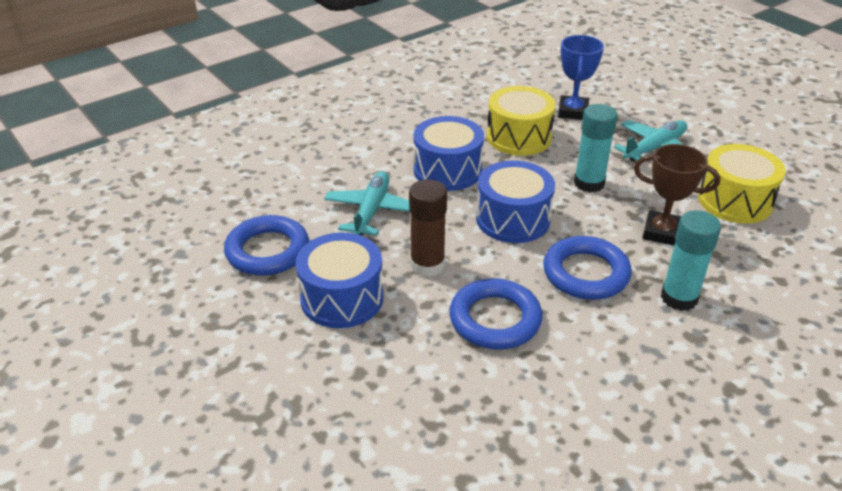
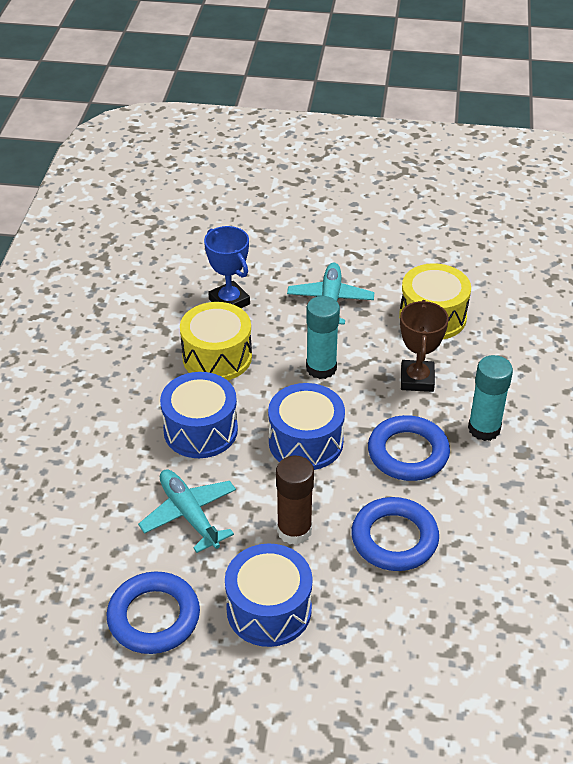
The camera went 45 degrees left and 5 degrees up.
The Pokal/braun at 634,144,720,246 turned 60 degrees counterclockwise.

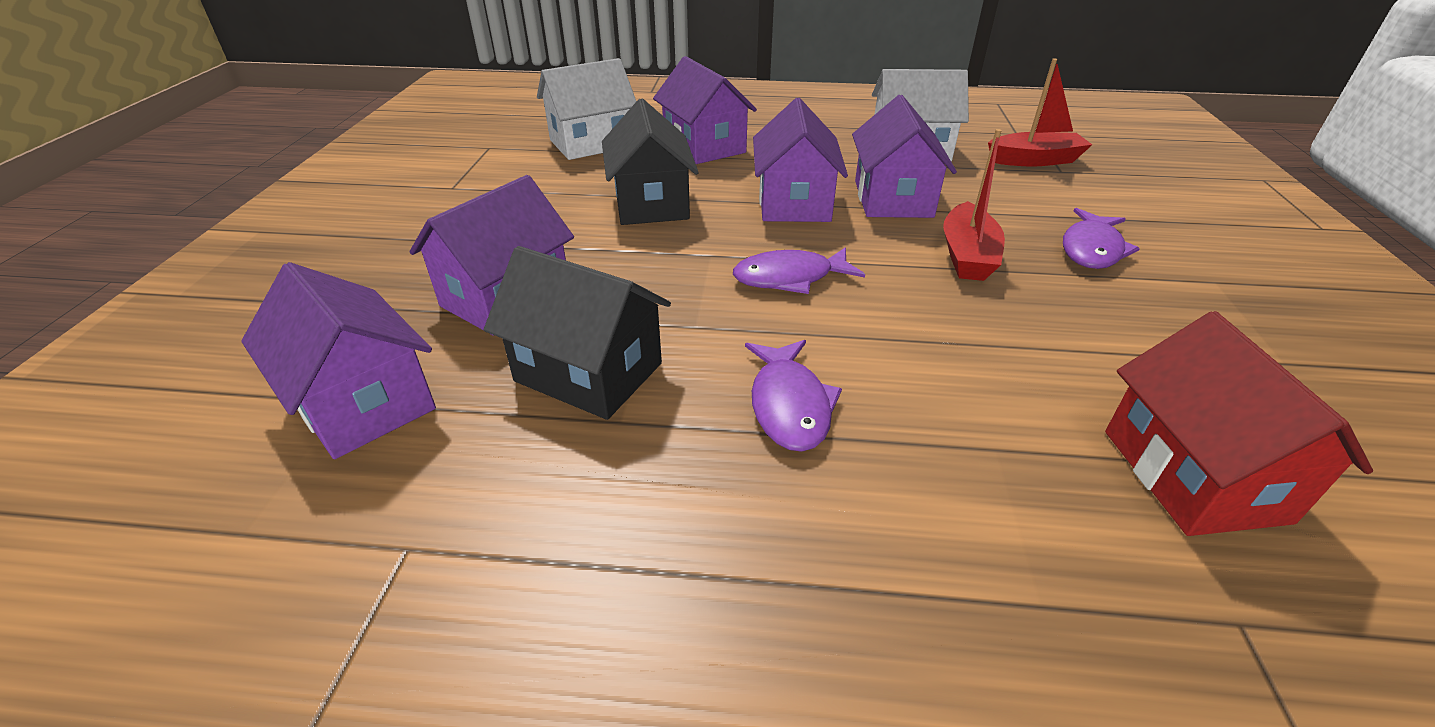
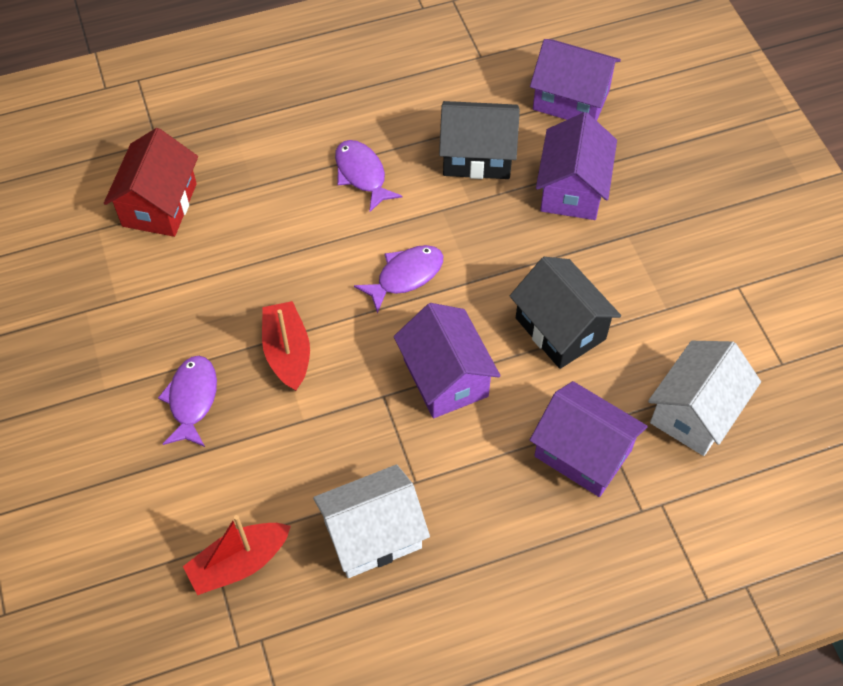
The camera went 155 degrees right and 20 degrees up.
The Haus/lila at 852,95,957,218 disappeared.
The Haus/rot at 1105,311,1373,536 turned 45 degrees clockwise.

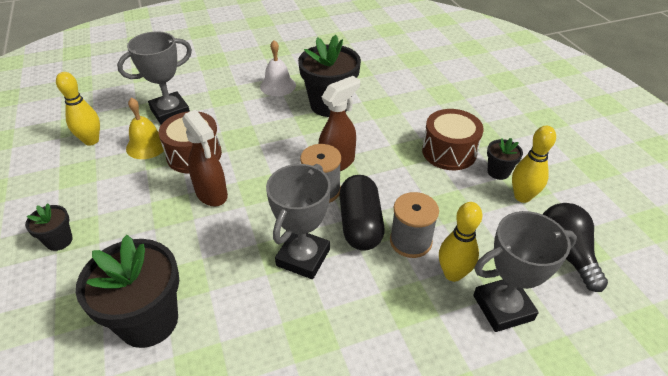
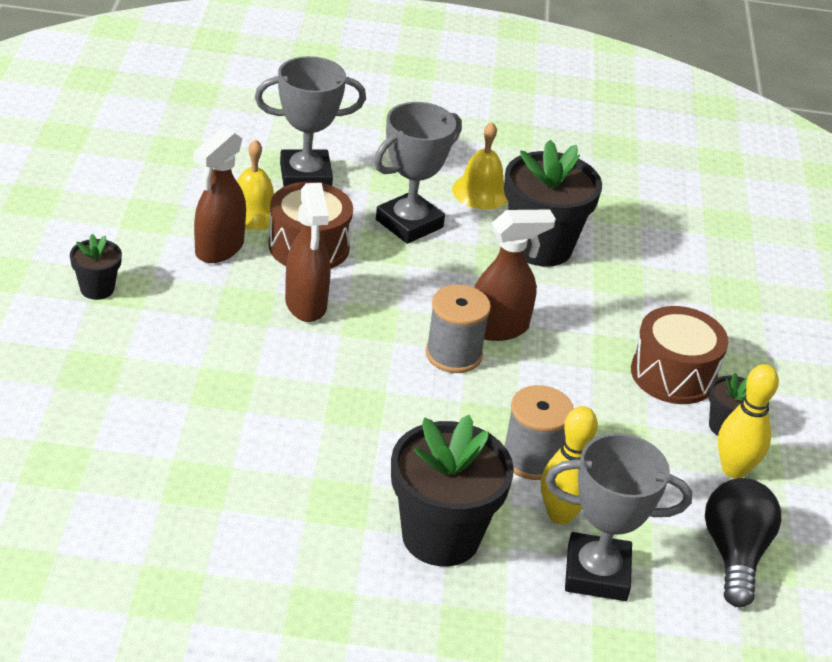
The camera went 20 degrees right and 5 degrees down.
The Bowlingkegel/gelb at 56,72,100,146 disappeared.
The Blumentopf/schwarz moved from 76,235,179,348 to 391,415,514,566.
The Glocke/weiß at 260,40,296,96 became the Glocke/gelb at 452,122,508,209.
The Pokal/grau moved from 266,164,331,279 to 374,102,462,244.
The Kapsel/schwarz at 339,175,385,251 disappeared.
The Sprühflasche/braun at 193,128,246,263 appeared.

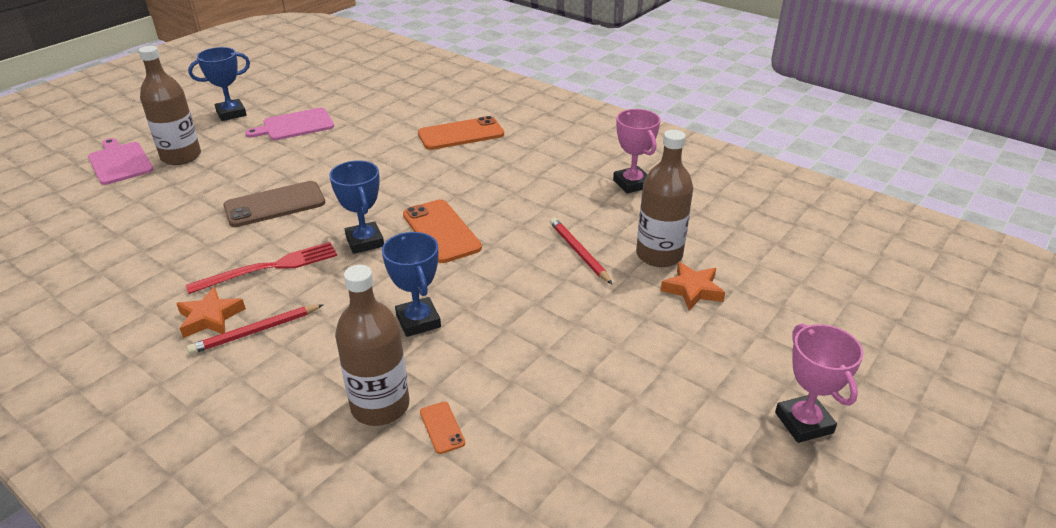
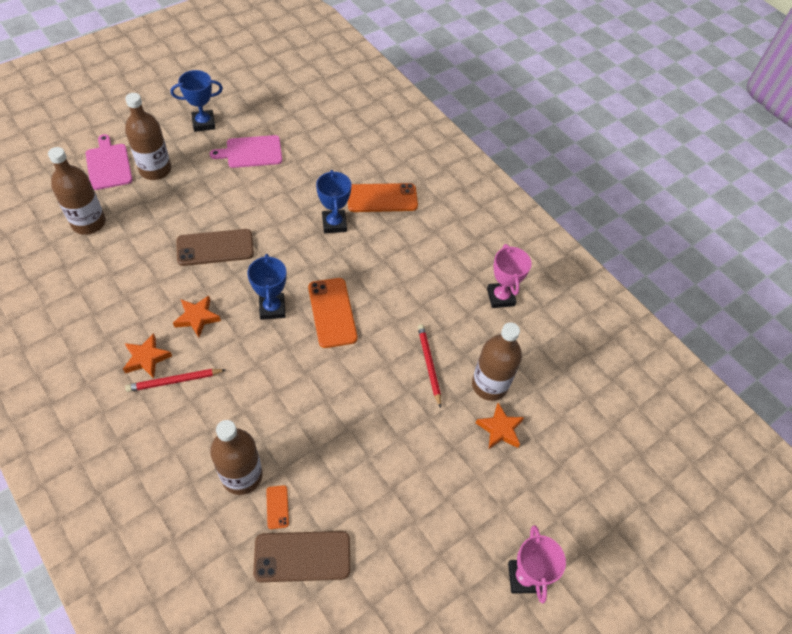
The camera went 10 degrees right and 20 degrees up.
The Gabel/rot at 186,242,337,294 was replaced by the Stern/orange at 173,296,221,338.
The Pokal/blau moved from 382,232,441,337 to 316,170,351,233.
The Flasche/braun at 48,147,106,235 appeared.
The Handy/braun at 253,531,350,582 appeared.

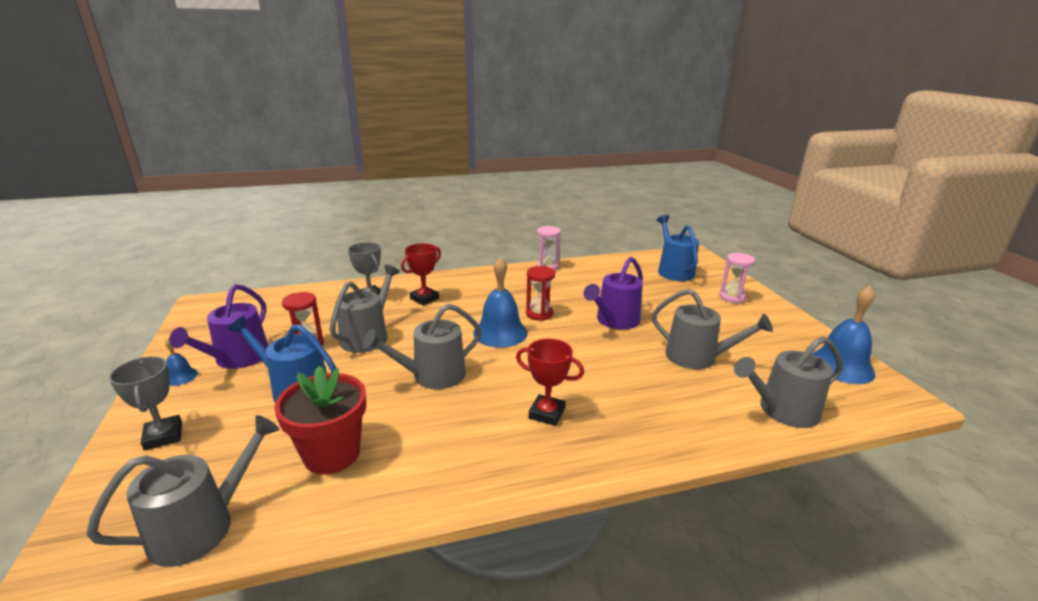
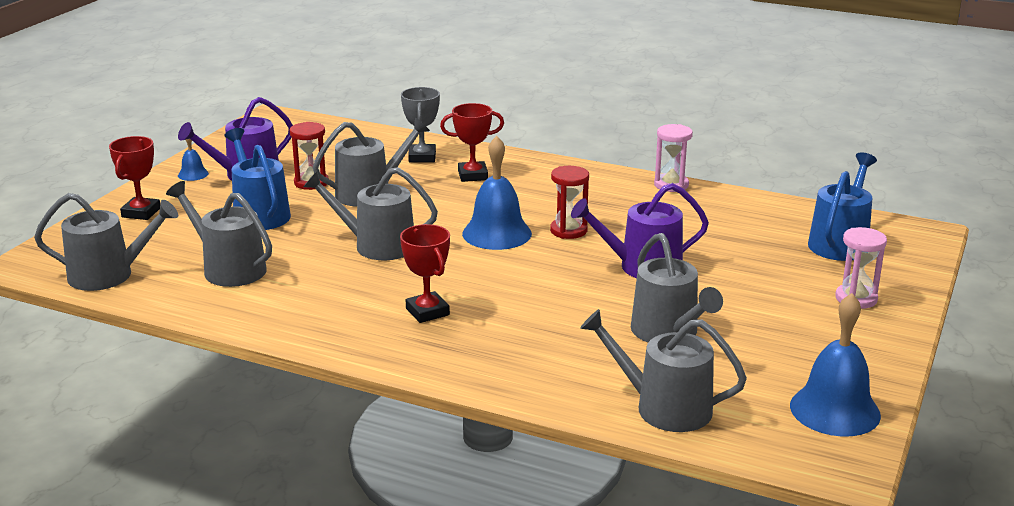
The camera went 40 degrees right and 0 degrees up.
The Pokal/grau at 109,356,182,451 became the Pokal/rot at 109,136,160,220.
The Blumentopf/rot at 274,366,366,474 was replaced by the Gießkanne/grau at 166,181,272,287.

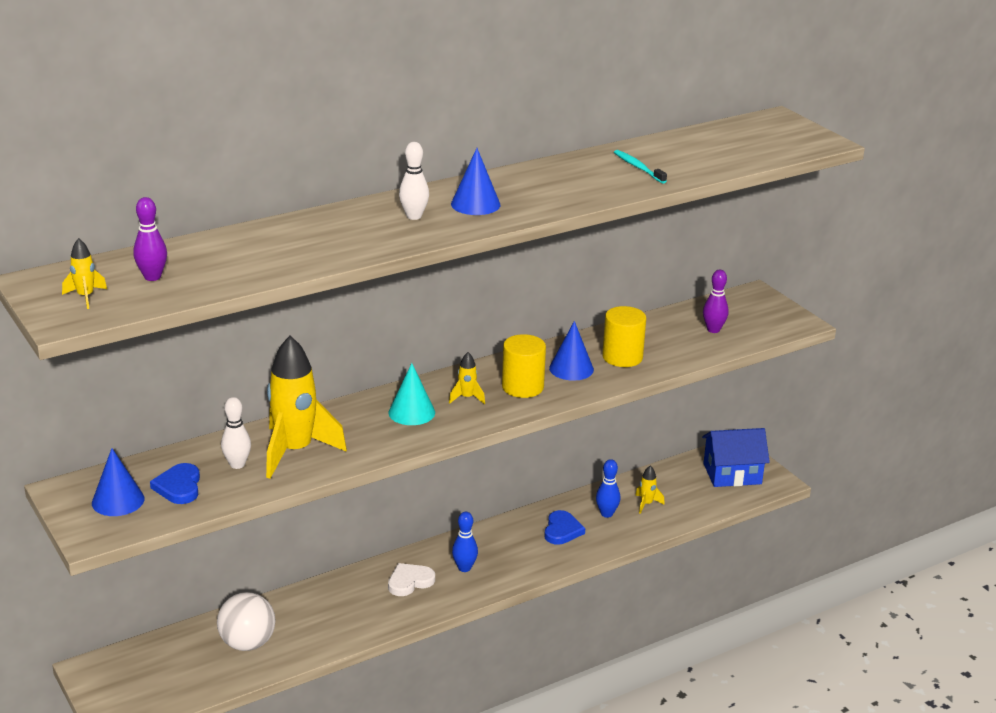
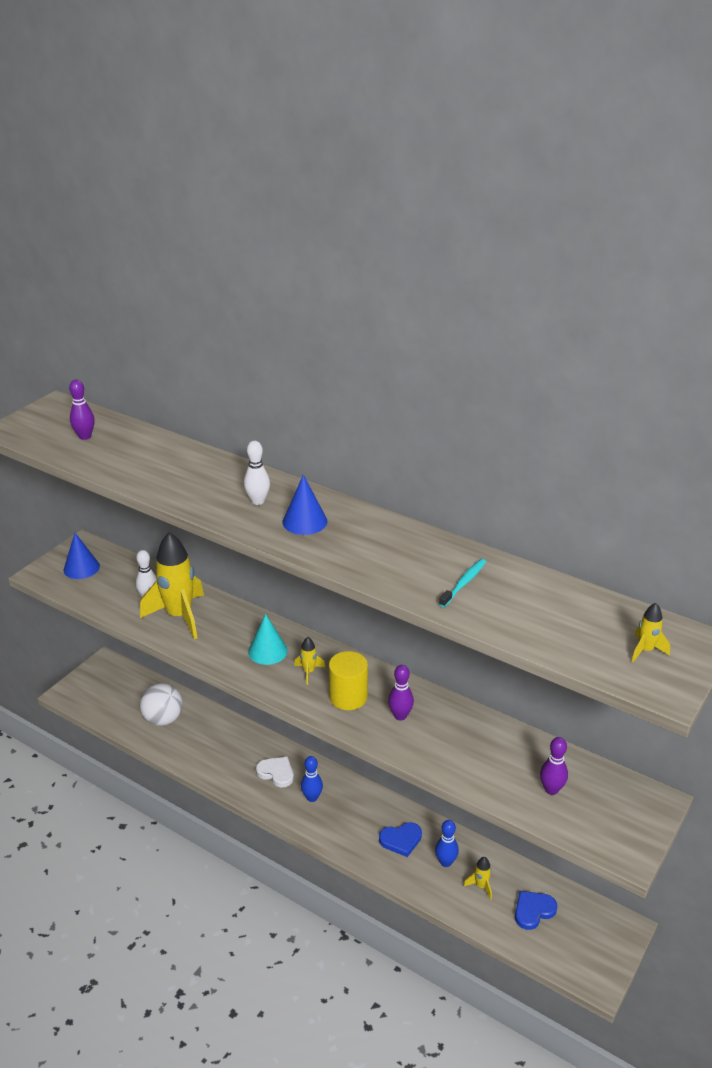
The camera went 65 degrees right and 5 degrees up.
The Rakete/gelb moved from 62,238,107,309 to 632,603,670,662.
The Herz/blau moved from 150,463,200,504 to 515,891,558,930.
The Kegel/blau at 549,321,594,381 was replaced by the Bowlingkegel/lila at 388,665,414,720.
The Vollzylinder/gelb at 602,306,646,367 disappeared.
The Haus/blau at 702,428,770,487 disappeared.

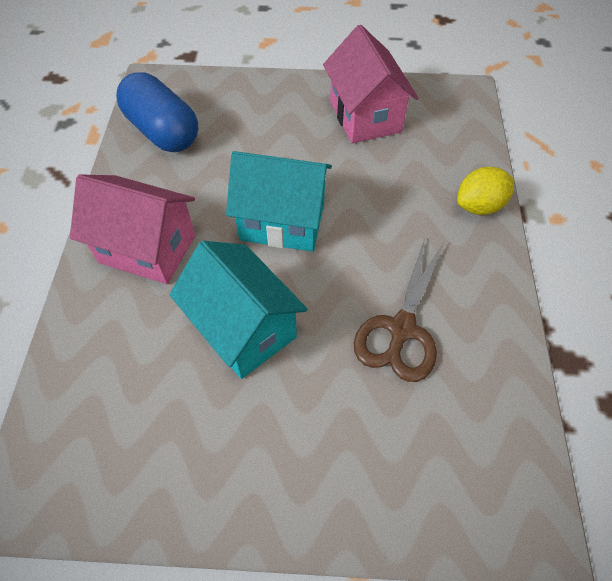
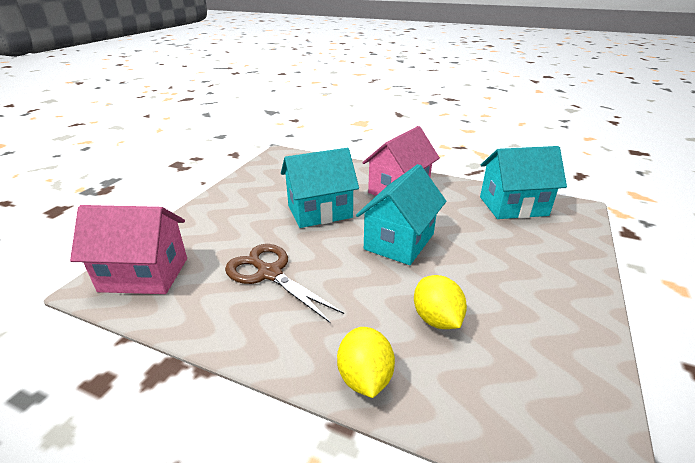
The camera went 110 degrees right and 25 degrees down.
The Kapsel/blau at 116,72,198,152 was replaced by the Haus/türkis at 480,146,567,219.
The Haus/rosa moved from 323,25,418,144 to 70,205,187,294.
The Zitrone/gelb at 414,275,467,329 appeared.

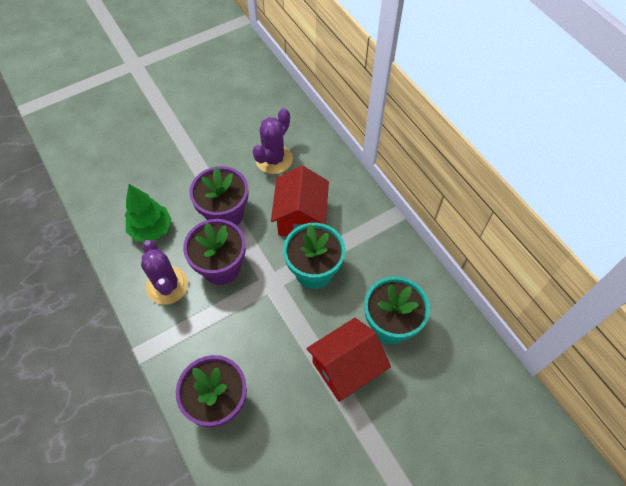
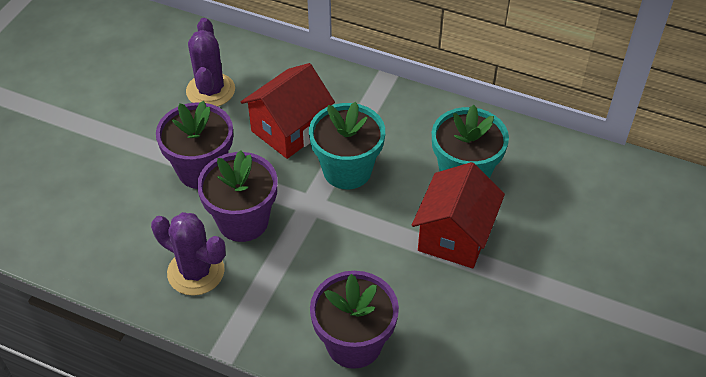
The camera went 35 degrees left and 10 degrees down.
The Baum/grün at 125,184,172,242 disappeared.
The Haus/rot at 271,166,329,236 turned 75 degrees clockwise.

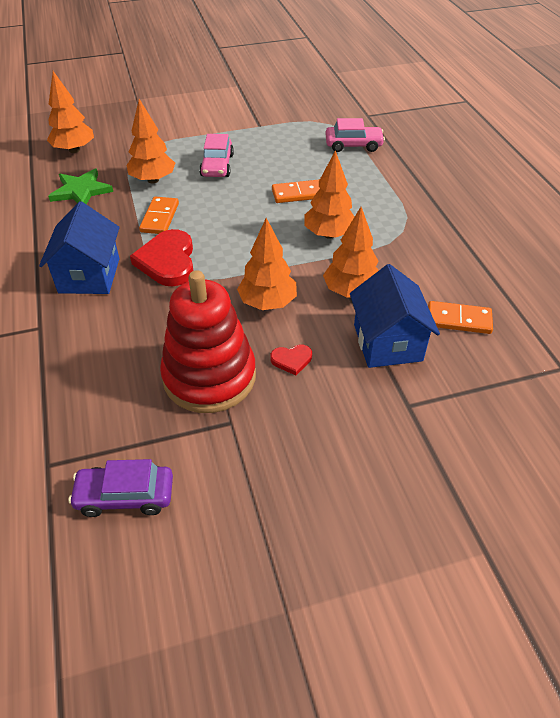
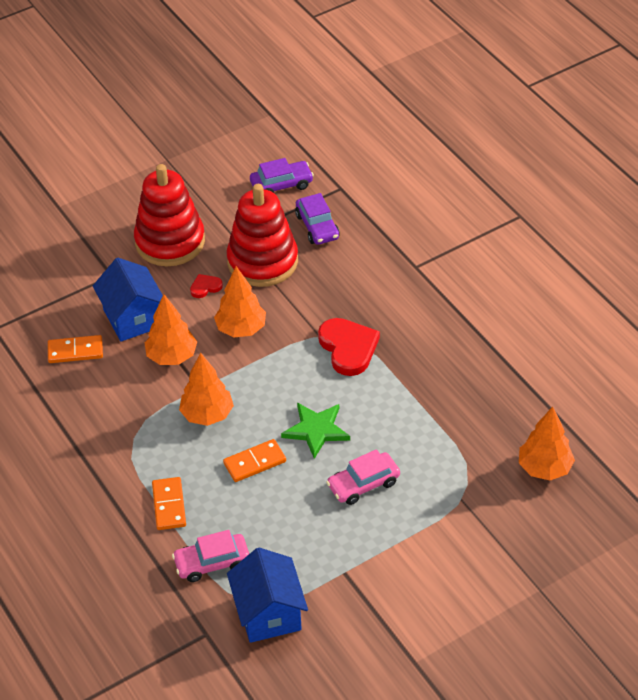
The camera went 165 degrees right and 0 degrees up.
The Haus/blau moved from 39,201,120,294 to 227,548,308,643.
The Stern/grün moved from 48,168,113,205 to 281,403,350,459.
The Baum/orange at 127,99,175,183 disappeared.
The Dominostein/orange moved from 139,197,179,234 to 152,477,186,530.
The Auto/rosa at 199,134,234,177 turned 105 degrees counterclockwise.
The Stapelspielzeug/rot at 134,164,205,266 appeared.
The Auto/lila at 295,193,340,245 appeared.

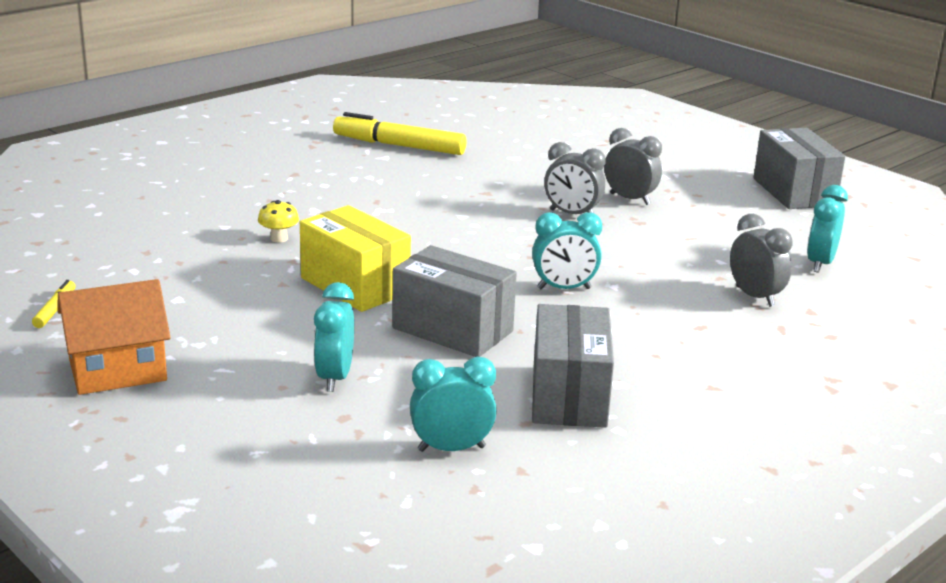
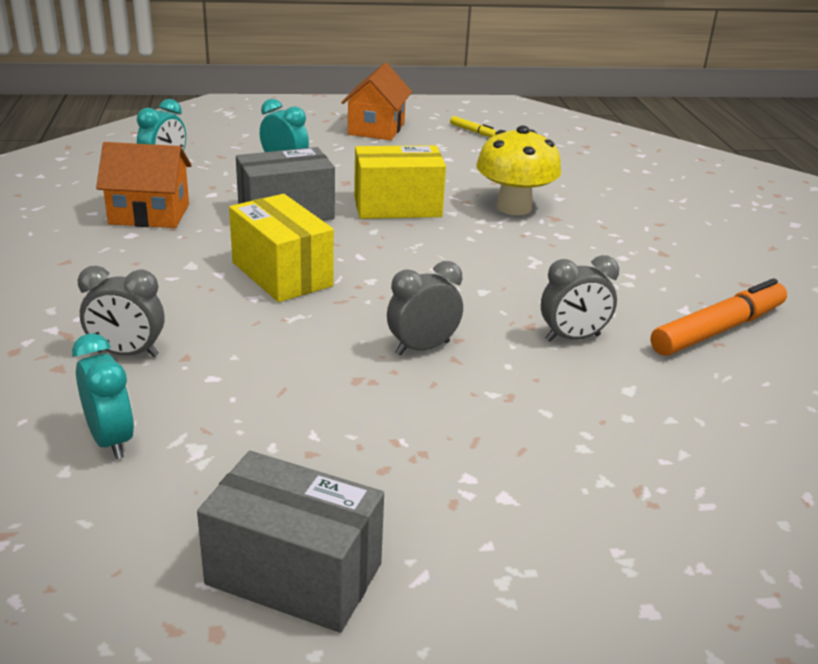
The camera went 125 degrees right and 5 degrees up.
The Pilz/gelb at 258,200,299,242 changed to 2.26 times the size.
The Filzstift/gelb at 333,112,467,155 became the Filzstift/orange at 651,278,787,356.
The Wecker/türkis at 532,212,602,289 was replaced by the Schachtel/gelb at 229,194,334,302.
The Schachtel/grau at 532,304,614,428 was replaced by the Haus/orange at 96,142,192,228.
The Wecker/grau moved from 604,128,662,205 to 541,255,619,342.

